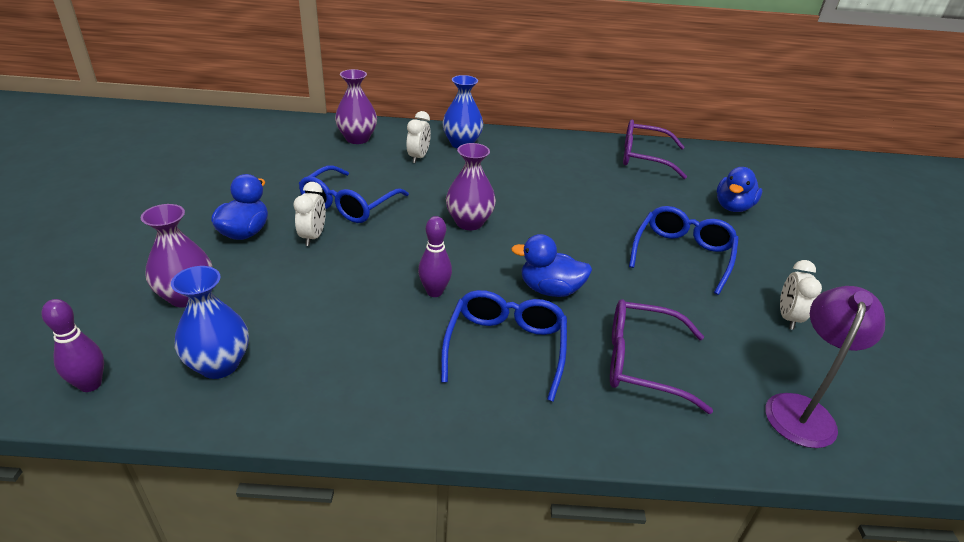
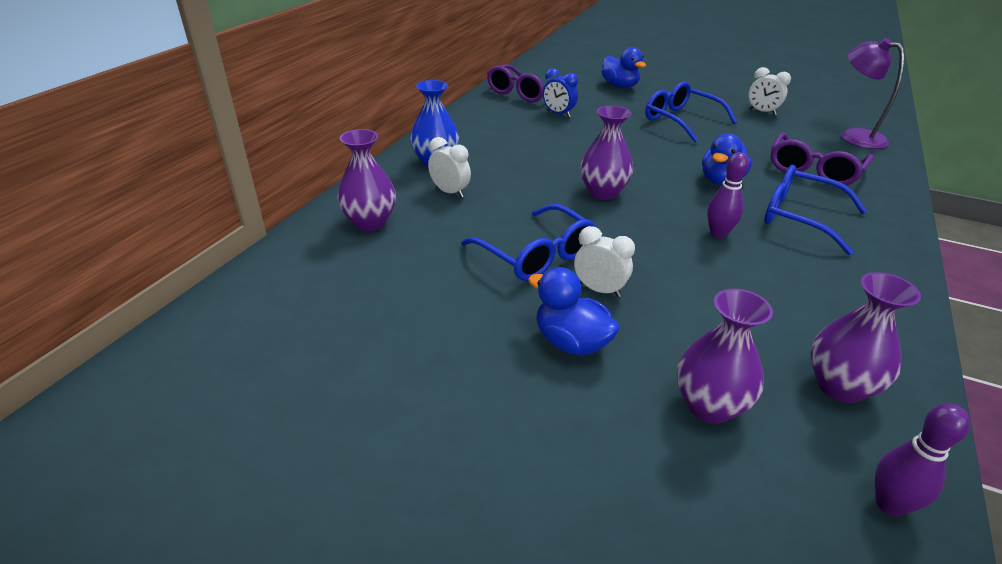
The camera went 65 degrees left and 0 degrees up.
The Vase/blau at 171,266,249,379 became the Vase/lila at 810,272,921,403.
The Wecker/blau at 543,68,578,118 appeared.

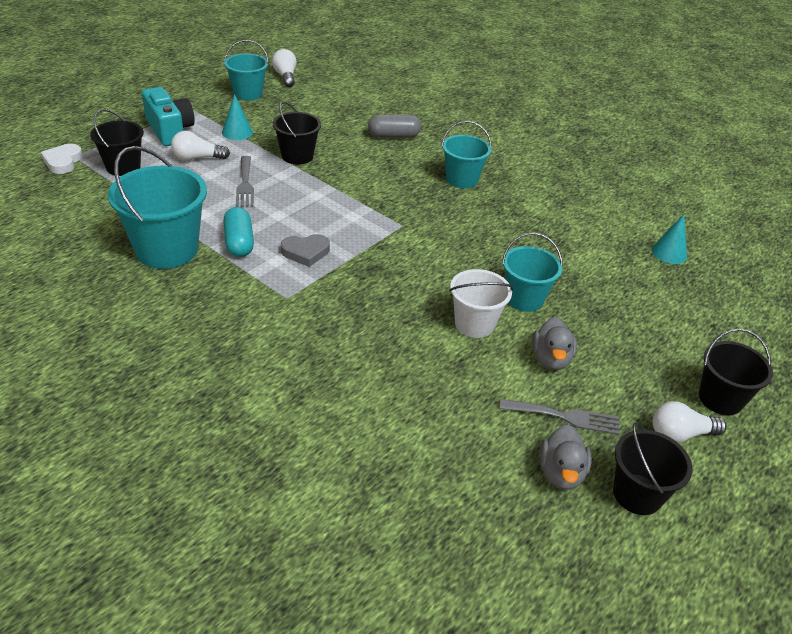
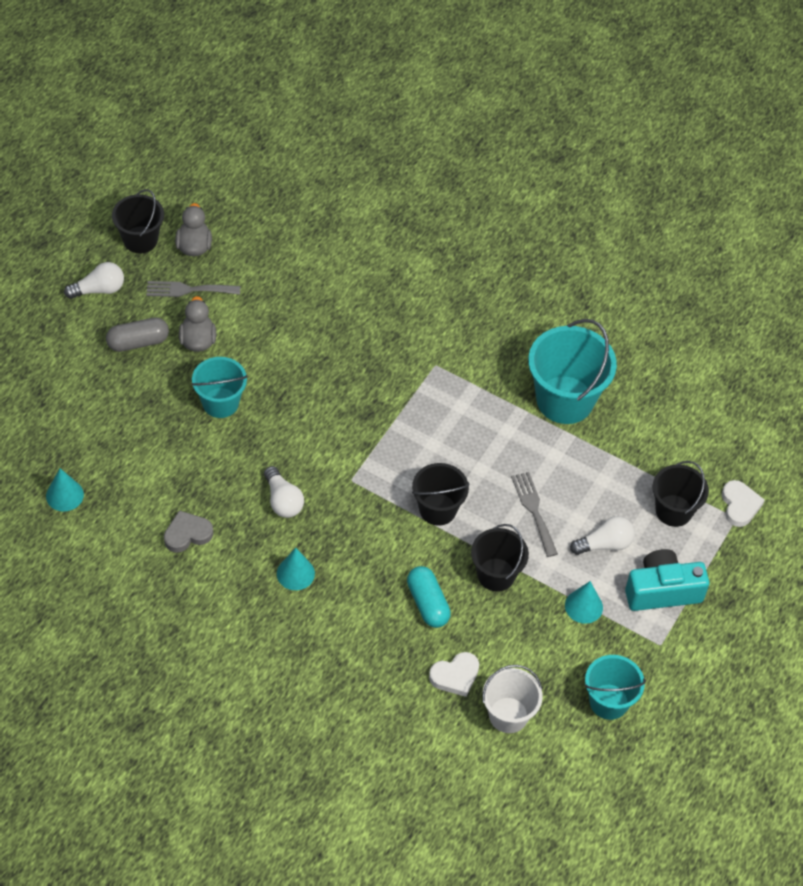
The camera went 170 degrees right and 15 degrees up.
The Kamera/türkis at 142,87,195,146 turned 120 degrees clockwise.
The Kapsel/türkis moved from 223,207,254,257 to 407,566,451,628.
The Glühbirne/weiß moved from 272,49,297,87 to 264,466,304,518.
The Herz/grau moved from 281,234,330,267 to 164,510,213,553.
The Kapsel/grau moved from 368,115,421,138 to 106,317,169,352.
The Eimer/türkis at 441,121,492,188 was replaced by the Kegel/türkis at 277,548,315,590.
The Eimer/weiß moved from 449,269,514,338 to 482,665,543,733.
The Eimer/schwarz moved from 699,329,773,415 to 412,463,470,526.
The Herz/weiß at 429,652,479,697 appeared.

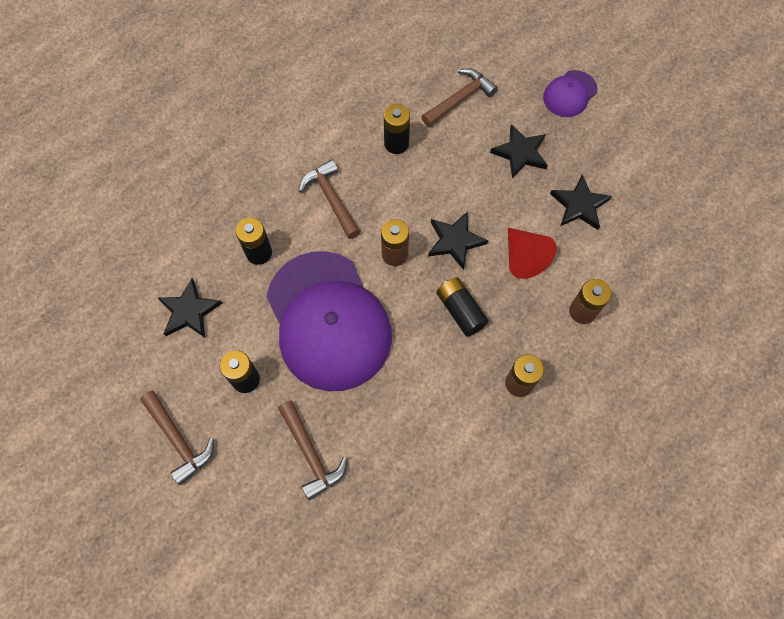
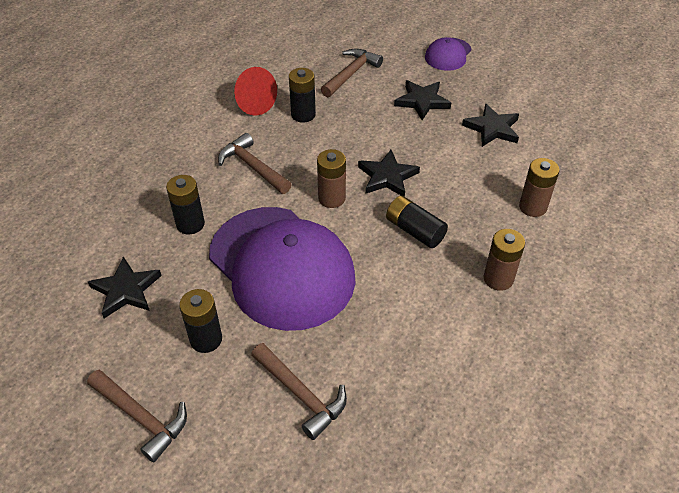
The camera went 15 degrees left and 20 degrees down.
The Kegel/rot moved from 508,228,556,279 to 234,67,277,116.

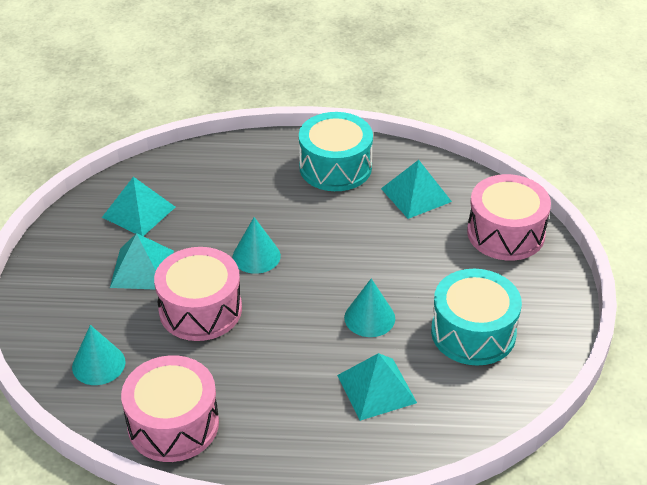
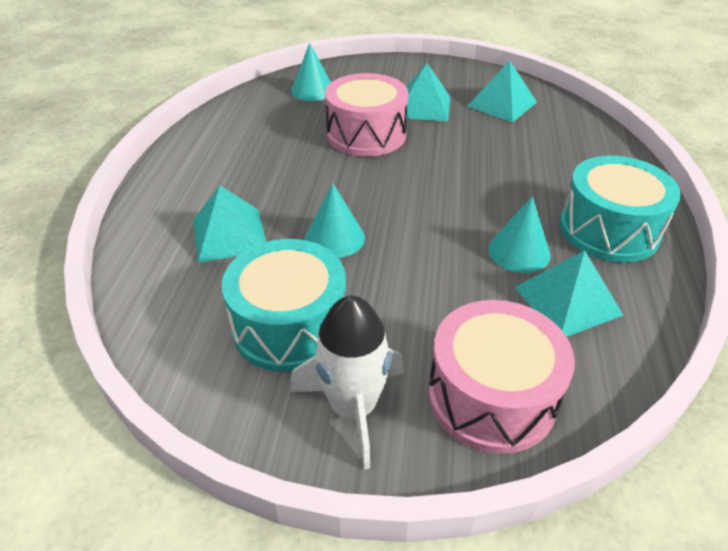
The camera went 95 degrees right and 0 degrees up.
The Trommel/rosa at 121,355,219,462 disappeared.
The Kegel/türkis moved from 232,217,281,274 to 488,196,551,273.
The Rakete/weiß at 290,295,404,470 appeared.

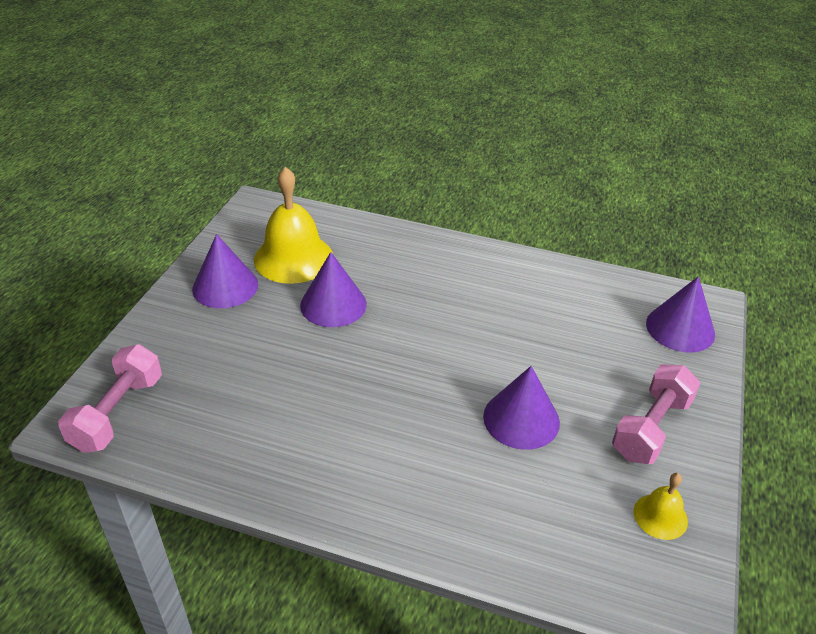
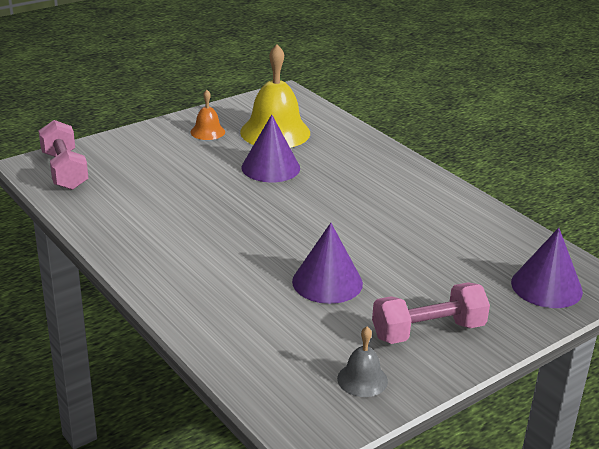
The camera went 35 degrees right and 10 degrees down.
The Hantel/rosa at 58,344,162,453 turned 75 degrees counterclockwise.
The Kegel/lila at 192,234,258,308 was replaced by the Glocke/orange at 190,90,225,140.
The Glocke/gelb at 634,473,688,540 became the Glocke/grau at 337,327,388,397.

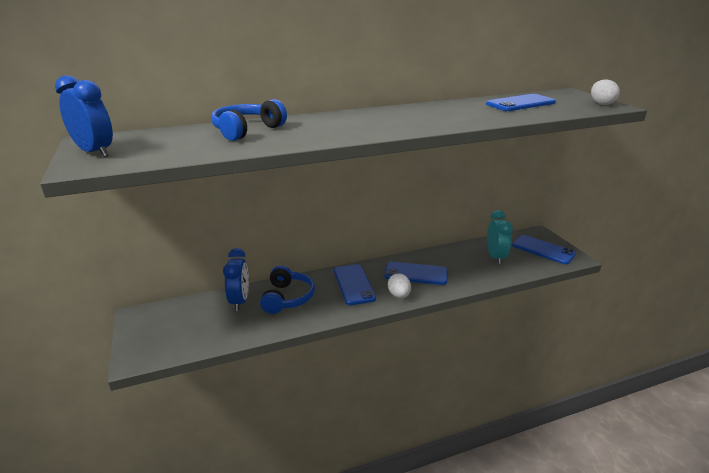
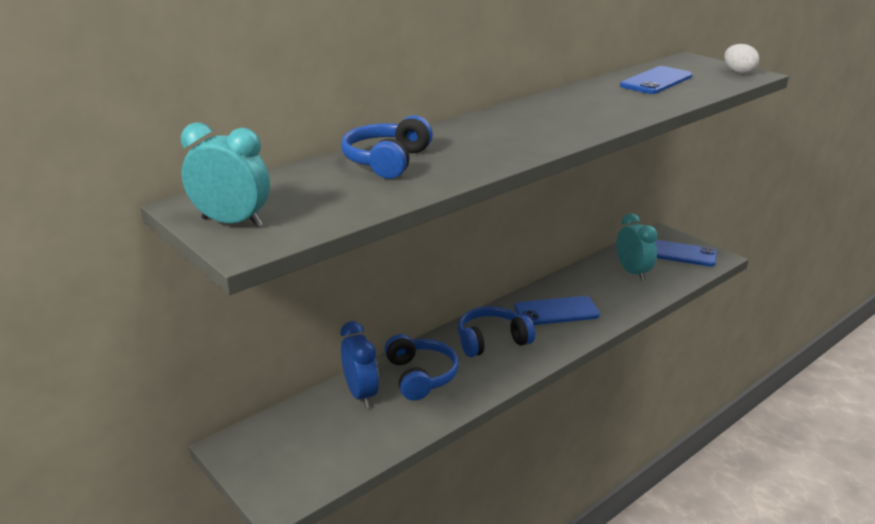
The camera went 20 degrees left and 0 degrees up.
The Wecker/blau at 55,75,113,157 became the Wecker/türkis at 181,123,270,227.
The Handy/blau at 334,264,376,305 was replaced by the Kopfhörer/blau at 458,306,535,357.
The Ei/weiß at 388,273,411,298 disappeared.

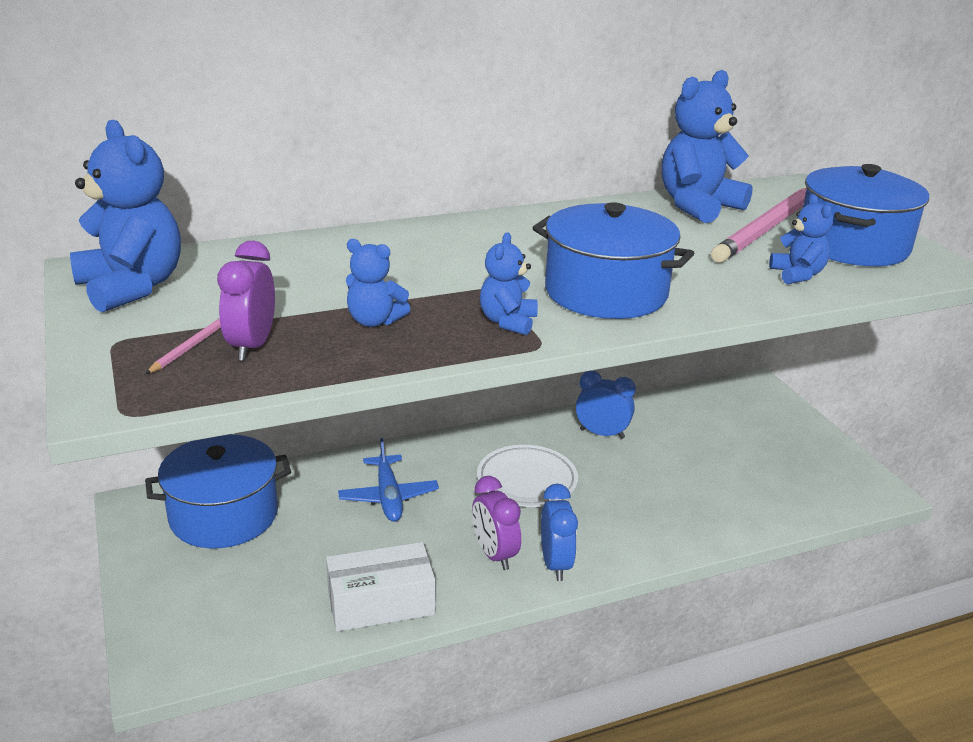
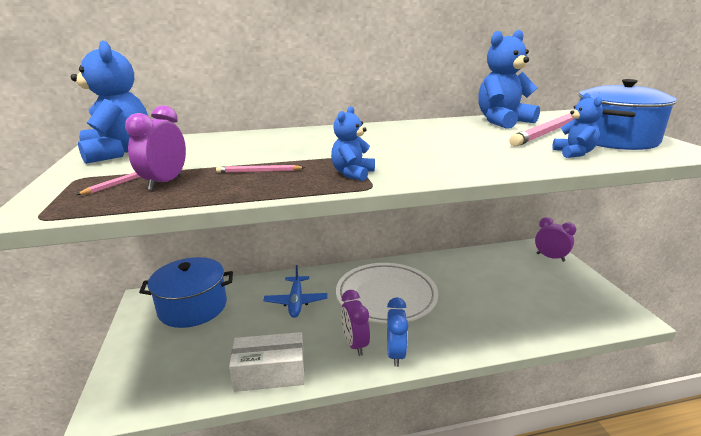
The camera went 10 degrees right and 5 degrees down.
The Teddybär/blau at 346,239,410,327 was replaced by the Bleistift/rosa at 216,165,305,173.
The Teller/weiß at 477,445,578,507 changed to 1.55 times the size.
The Kochtopf/blau at 533,202,694,319 disappeared.
The Wecker/blau at 576,371,636,439 disappeared.
The Wecker/lila at 535,217,576,262 appeared.

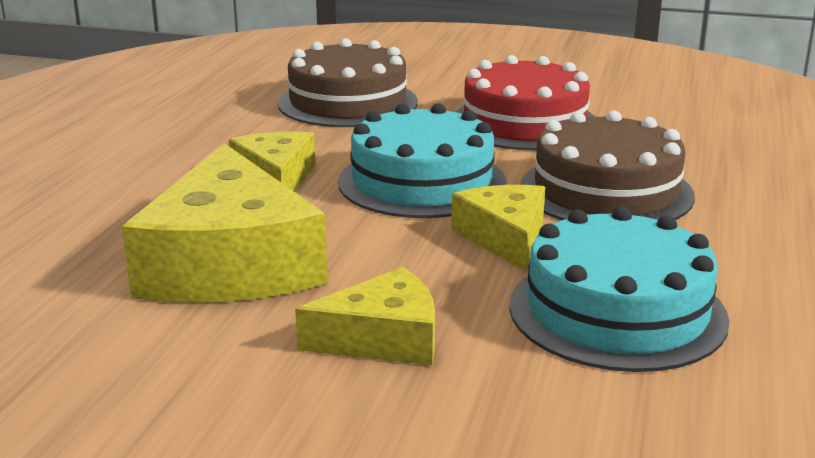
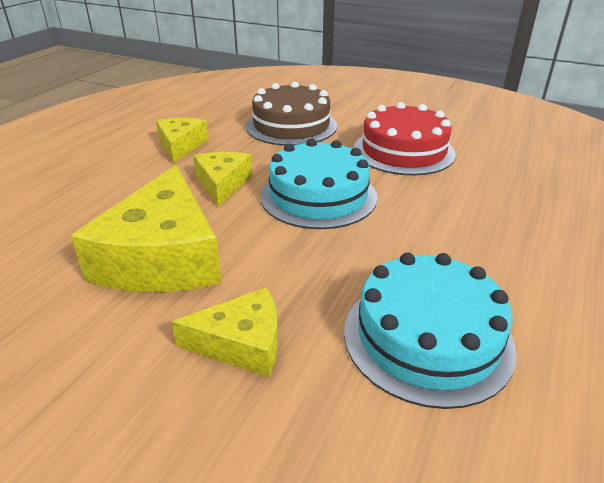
The camera went 10 degrees right and 10 degrees up.
The Käse/gelb moved from 451,185,545,271 to 156,118,208,163.
The Kuchen/braun at 520,110,695,220 disappeared.

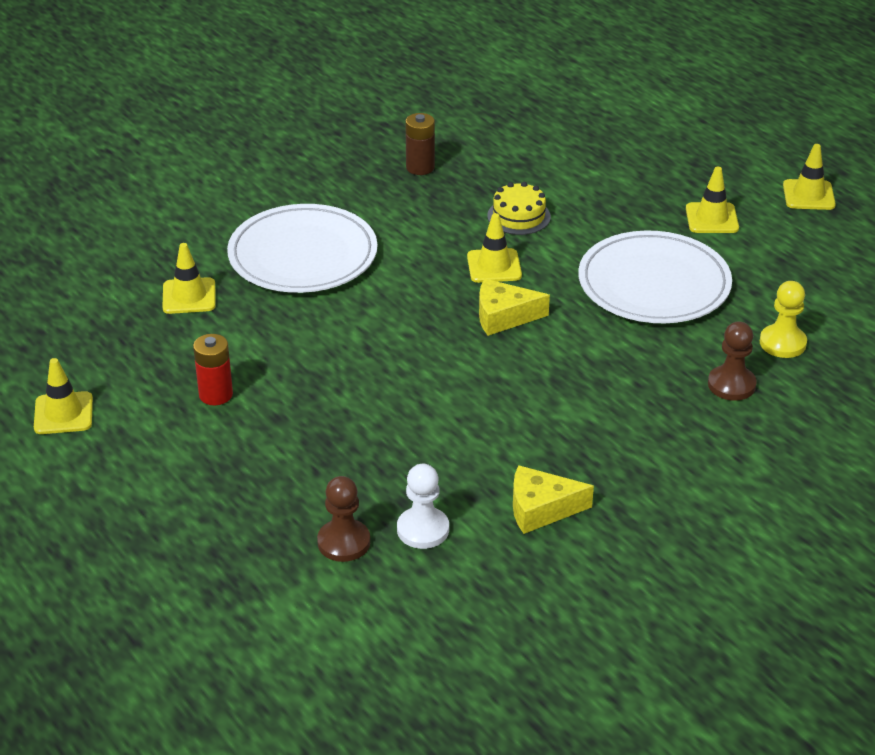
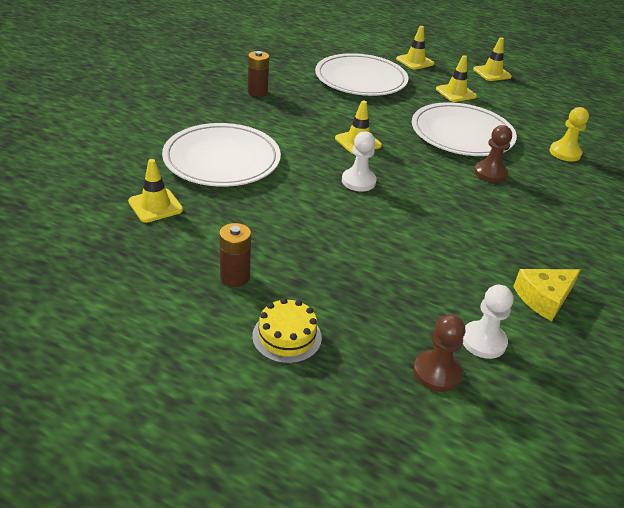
The camera went 30 degrees left and 0 degrees up.
The Leitkegel/gelb moved from 34,358,93,434 to 396,26,434,70.
The Batterie/rot at 193,334,233,405 became the Batterie/braun at 219,223,251,287.
The Käse/gelb at 479,279,550,336 disappeared.
The Kuchen/gelb moved from 487,182,551,235 to 252,298,322,364.
The Bauer/braun moved from 708,322,757,401 to 474,125,512,183.
The Teller/weiß at 315,53,408,96 appeared.
The Bauer/weiß at 342,131,377,192 appeared.

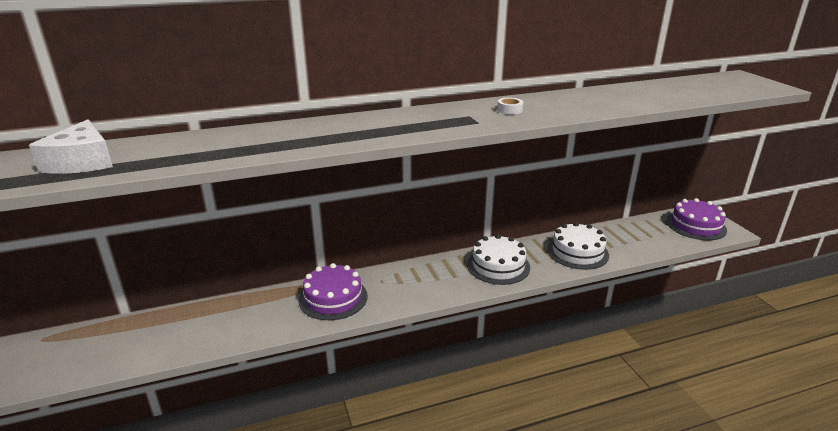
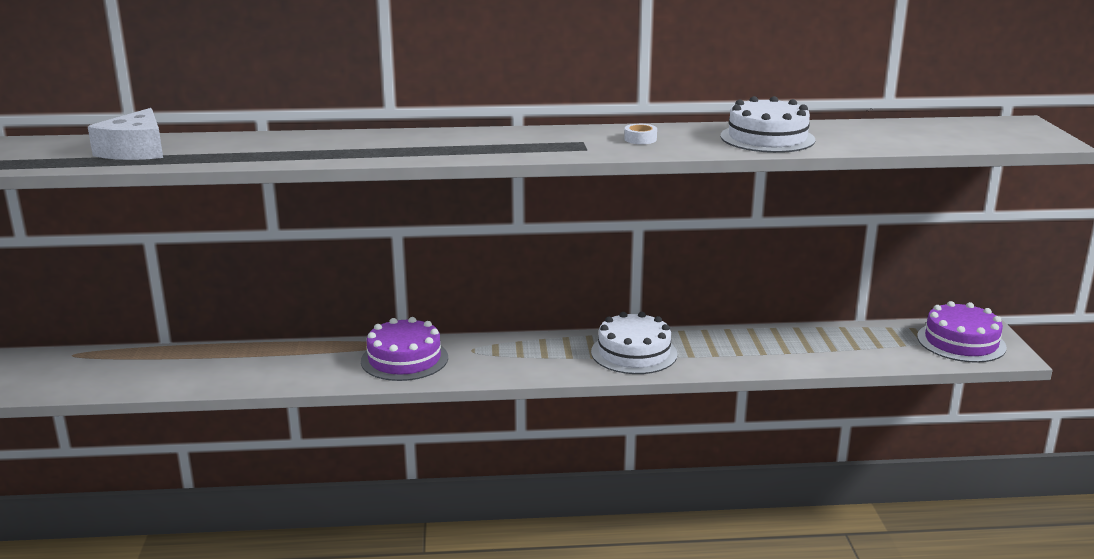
The camera went 15 degrees right and 5 degrees down.
The Kuchen/weiß moved from 547,222,609,270 to 720,96,816,153.

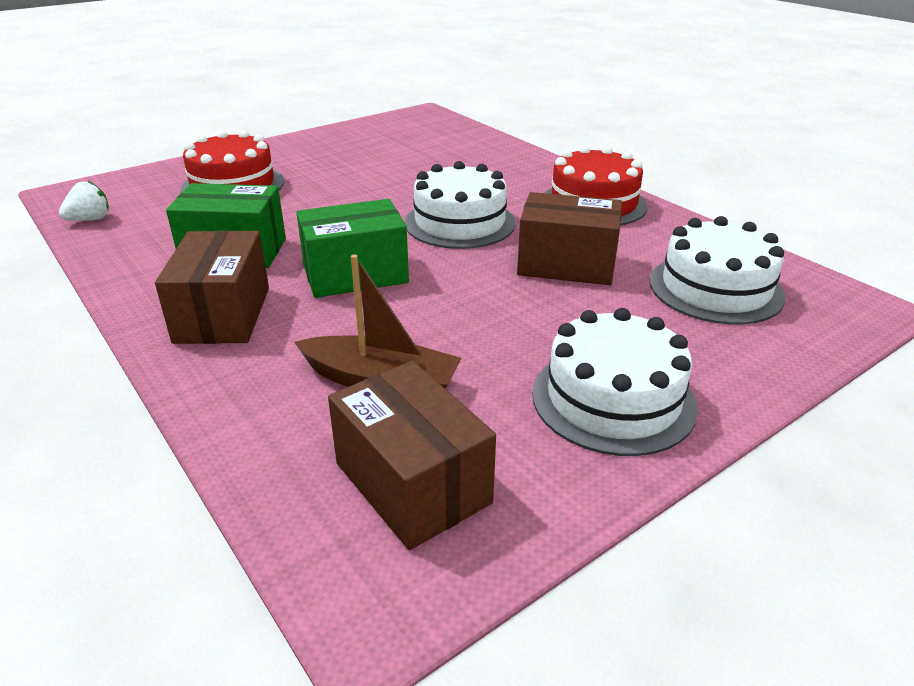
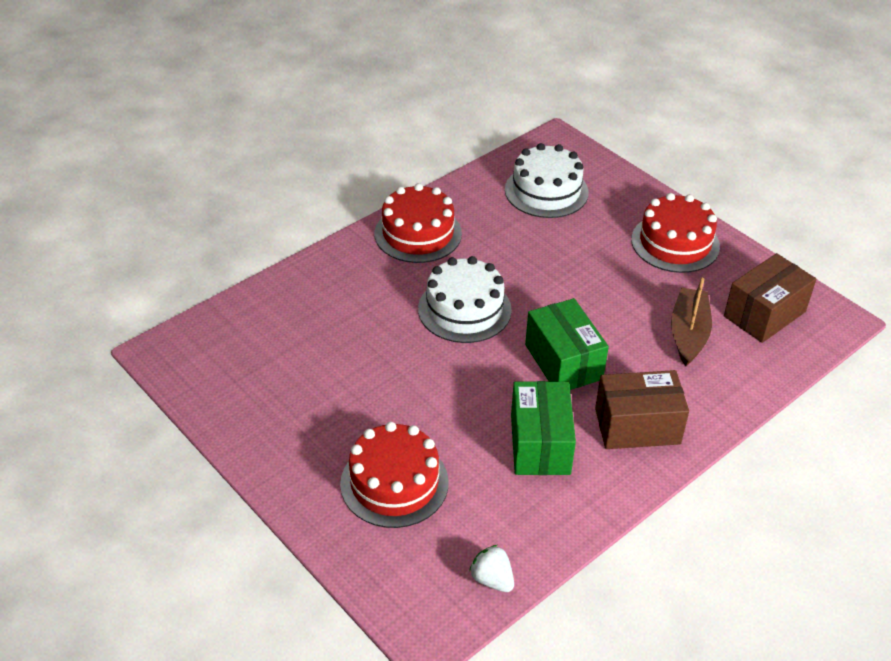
The camera went 95 degrees left and 10 degrees up.
The Schachtel/braun at 517,192,622,285 disappeared.
The Kuchen/weiß at 532,308,698,456 became the Kuchen/rot at 631,193,720,273.

